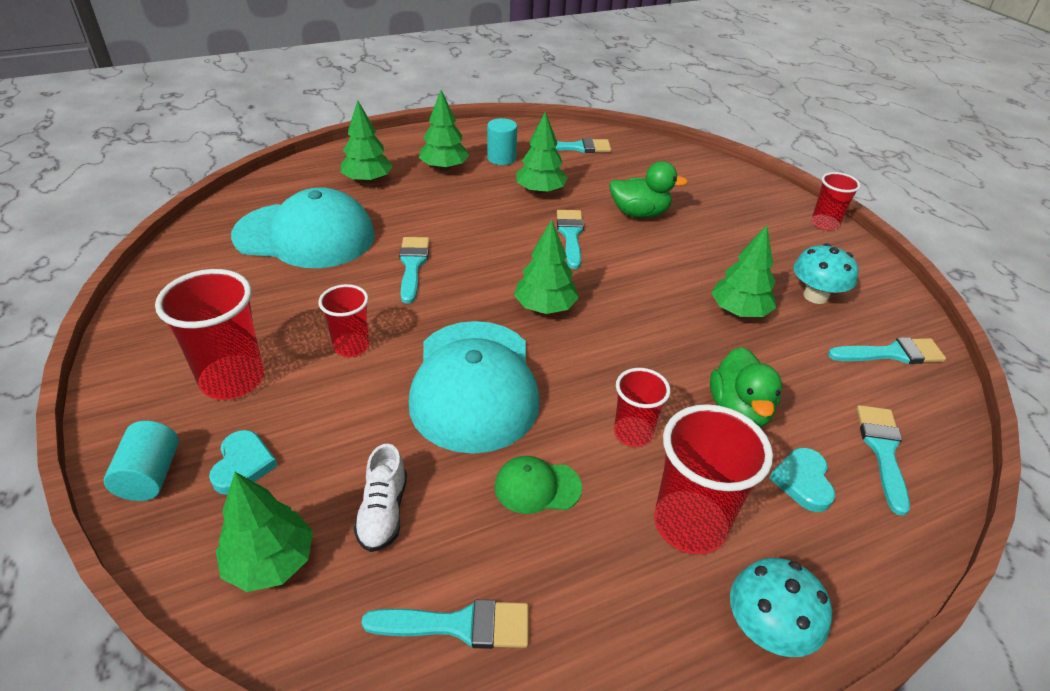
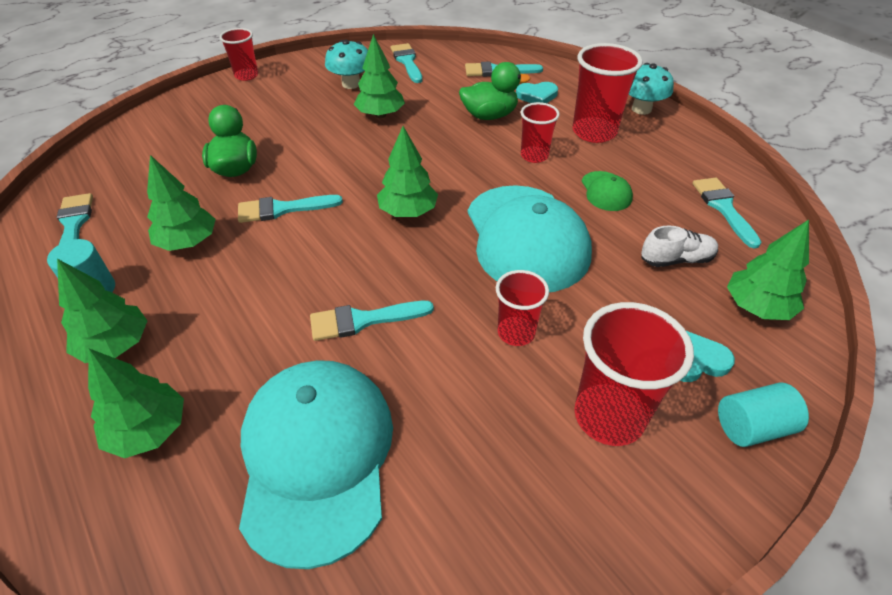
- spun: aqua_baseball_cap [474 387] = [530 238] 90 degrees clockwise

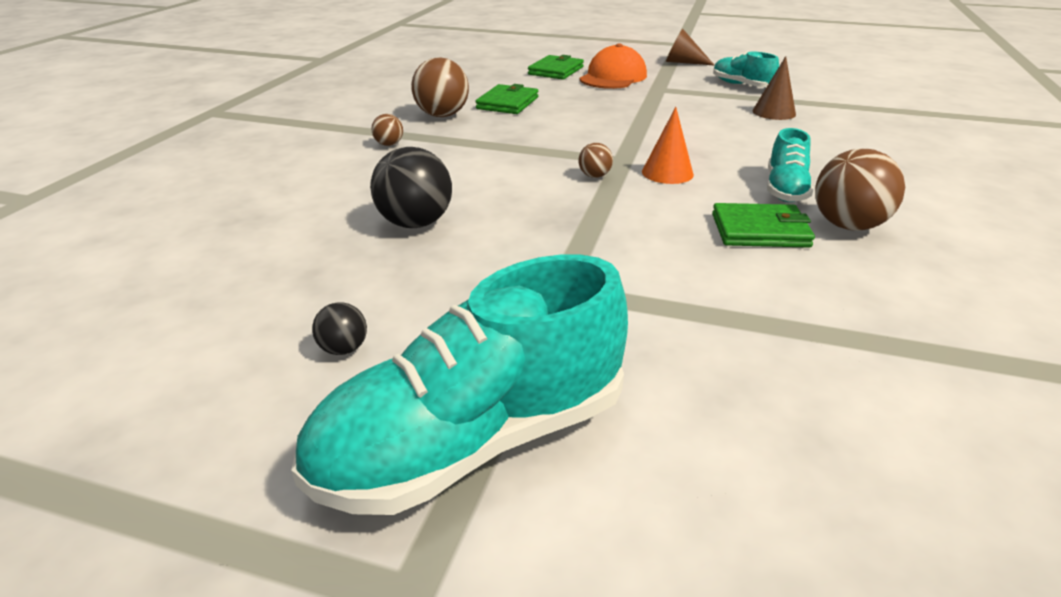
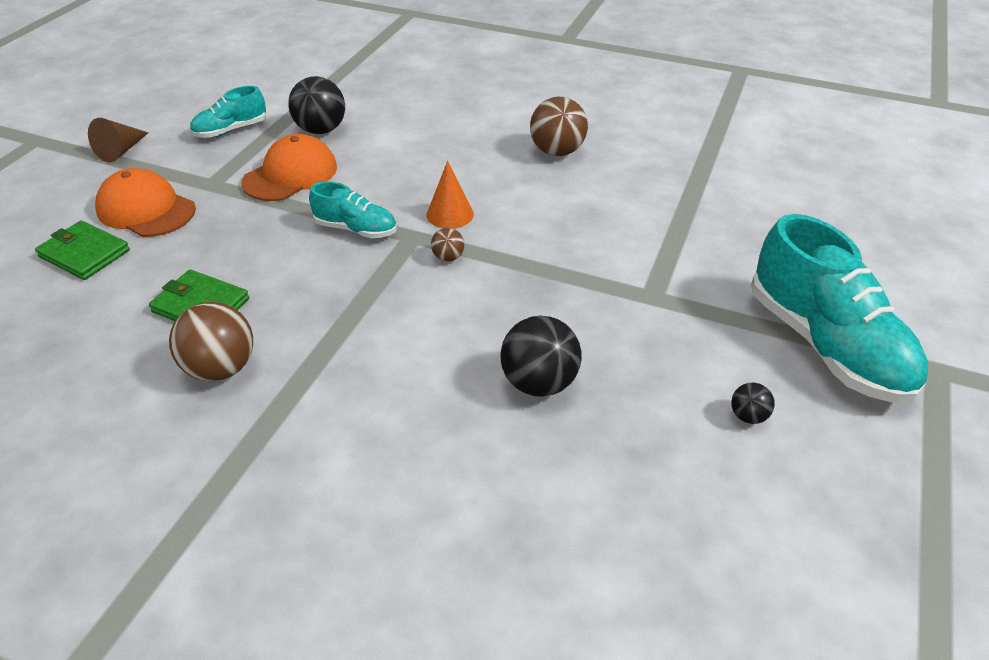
- missing: brown_play_ball [387 130]
- missing: leaf-green_card_wallet [763 225]
- appeared: orange-coloured_baseball_cap [289 167]
- relocated: aqua_sneaker [790 165] to [353 210]
- exchanged: brown_cone [774 88] to jet-black_play_ball [316 105]

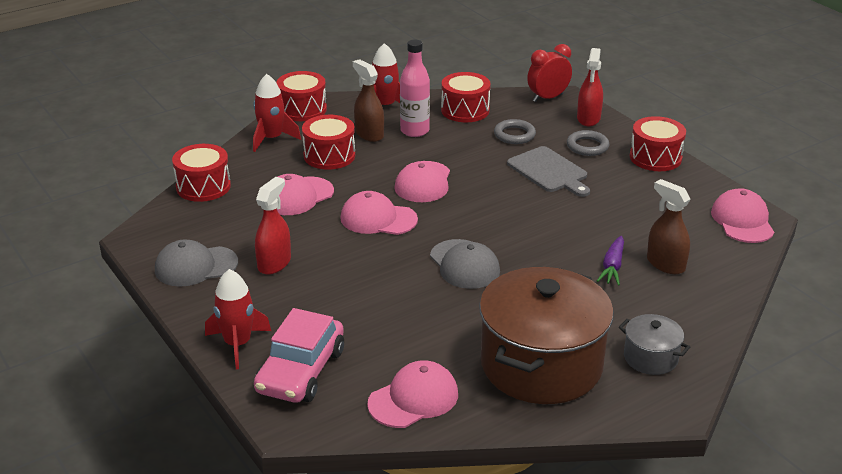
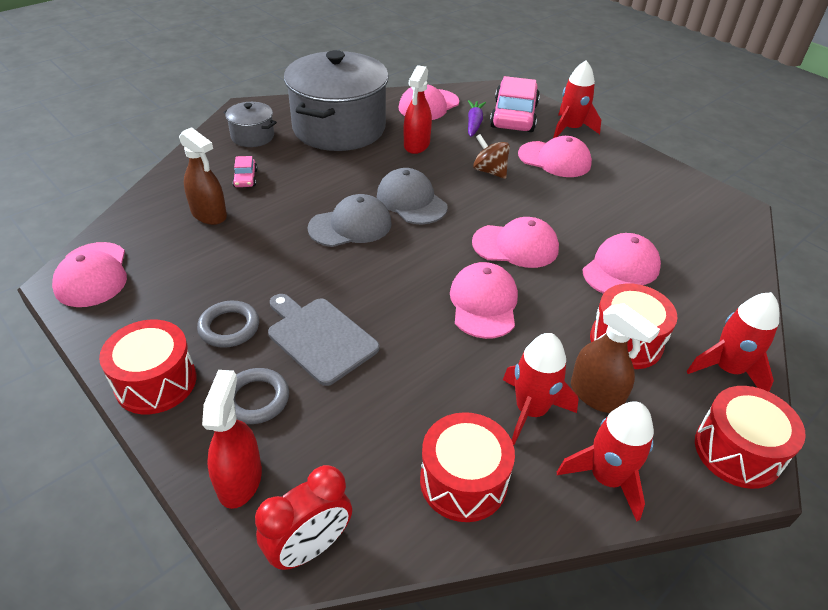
- missing: scarlet_drum [201 173]
- appeared: rose-pink_automobile [245 171]
- appeared: brown_toy_top [491 156]
- appeared: rose-pink_baseball_cap [555 156]
- relocated: gray_baseball_cap [196 263] to [349 220]
- relocated: scarlet_spray_bottle [273 226] to [418 109]
- relocated: gray_torus [515 131] to [228 324]
- relocated: purple_carrot [610 261] to [477 118]
- exchanged: rose-pink_drink_bottle [415 88] to scarlet_rocket [541 389]
- colour: brown_pot [546 335] to gray_pot [336 100]

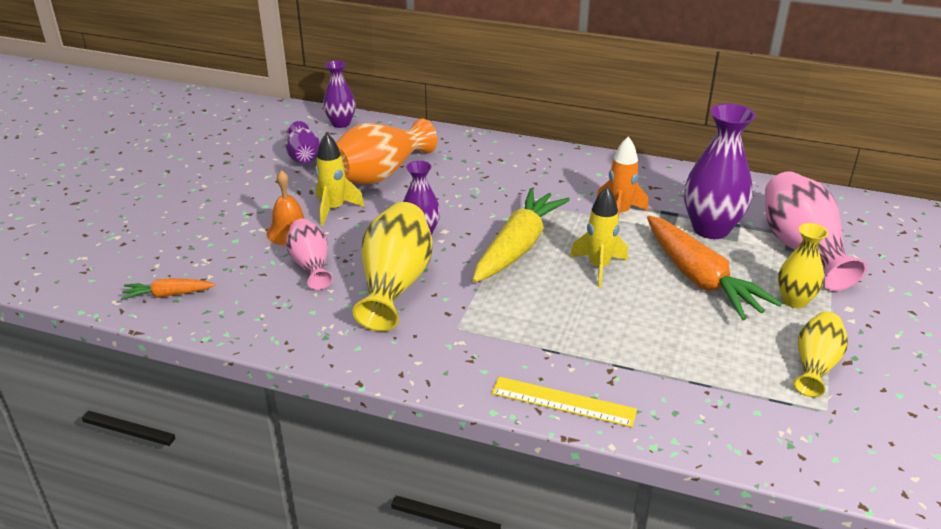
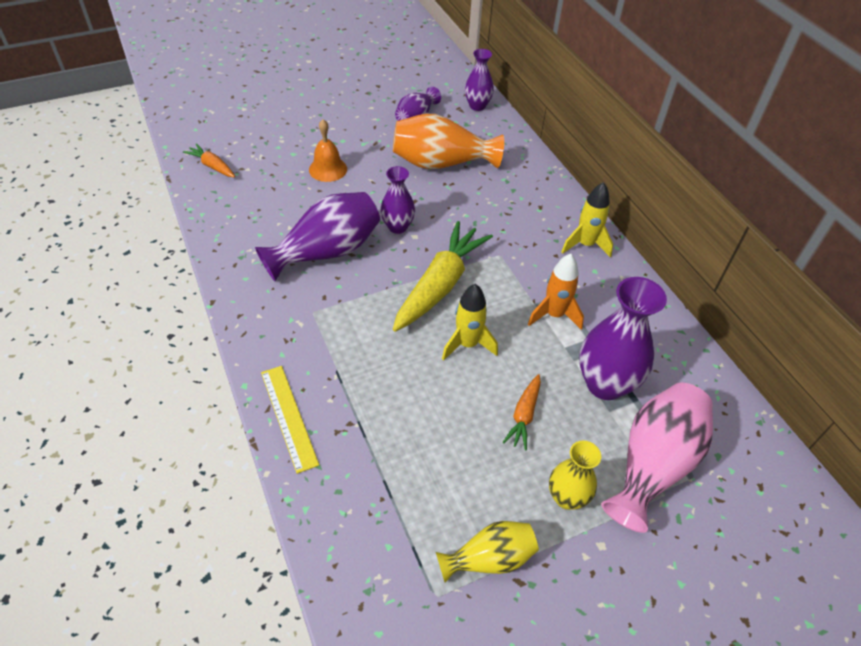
- missing: rose-pink_tall_vase [309 254]
- relocated: yellow_rocket [340 179] to [587 220]
- colour: yellow_tall_vase [392 267] to purple_tall_vase [317 236]
- spun: yellow_carrot [521 235] = [443 276] 45 degrees counterclockwise
- size: orange-coloured_carrot [714 268] = [522 412] x0.49

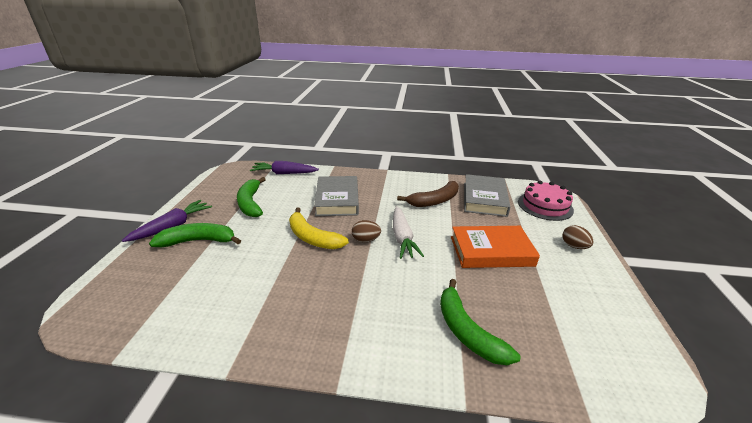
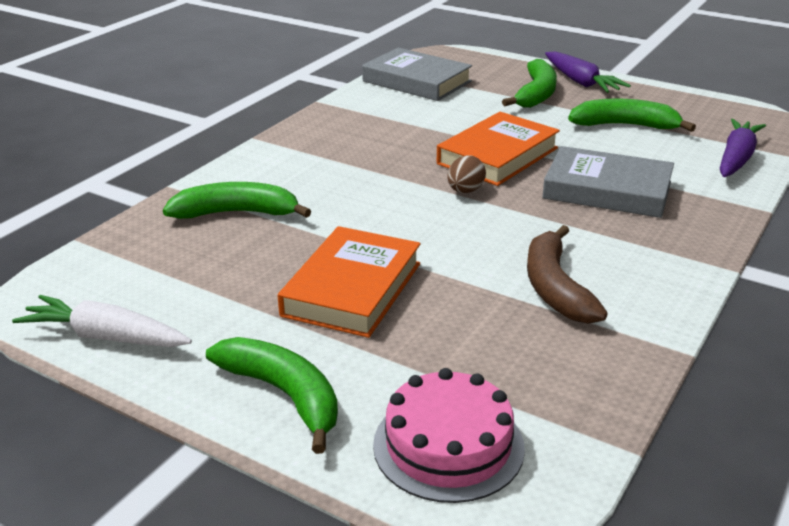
- relocated: pure_white_carrot [408 232] to [102 321]
- relocated: gray_hardcover [487 195] to [417 74]
- exchanged: yellow_banana [319 228] to orange-coloured_hardcover [498 149]
- exchanged: brown_egg [578 237] to leaf-green_banana [272 395]

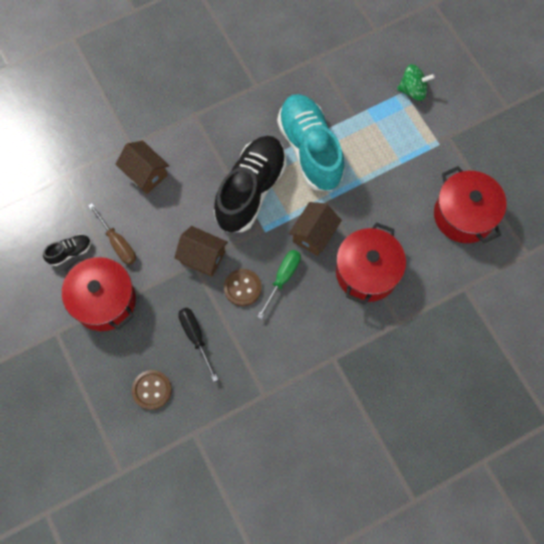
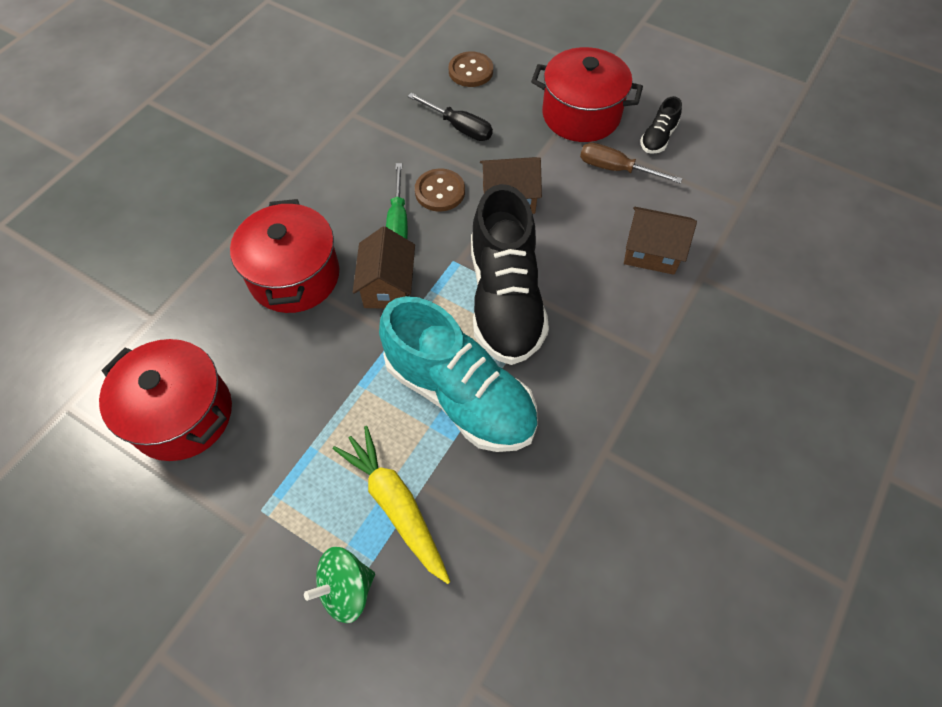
- appeared: yellow_carrot [392 505]

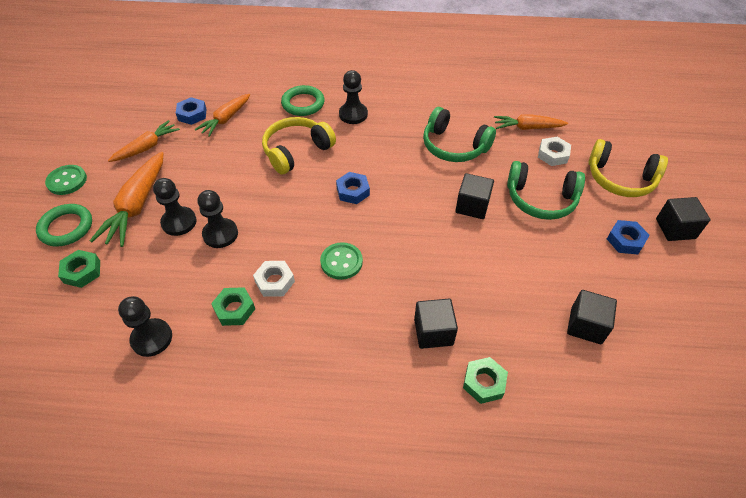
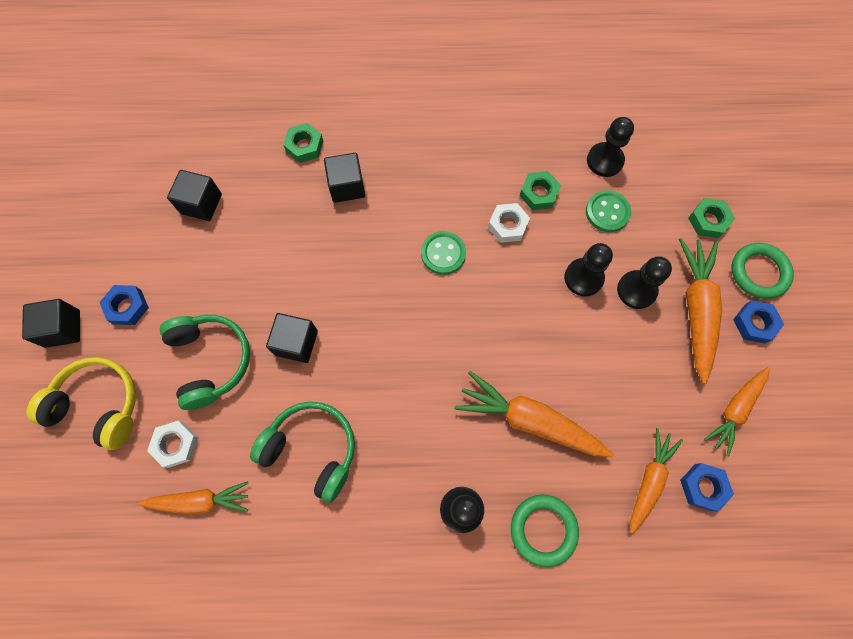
- relocated: leaf-green_sewing_button [66 180] to [608 211]
- relocated: cobalt_nut [353 188] to [758 322]
- exchanged: yellow_over-ear_headphones [299 146] to orange-coloured_carrot [534 414]
- spun: leaf-green_over-ear_headphones [546 190] = [205 362] 60 degrees clockwise

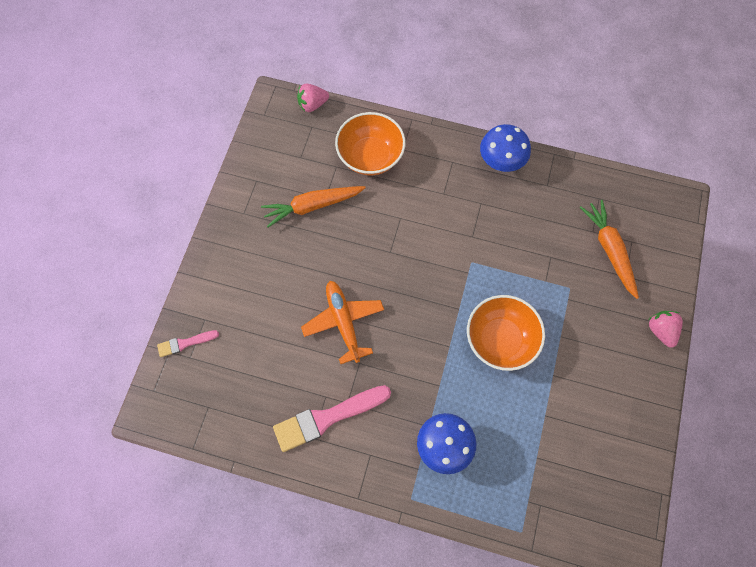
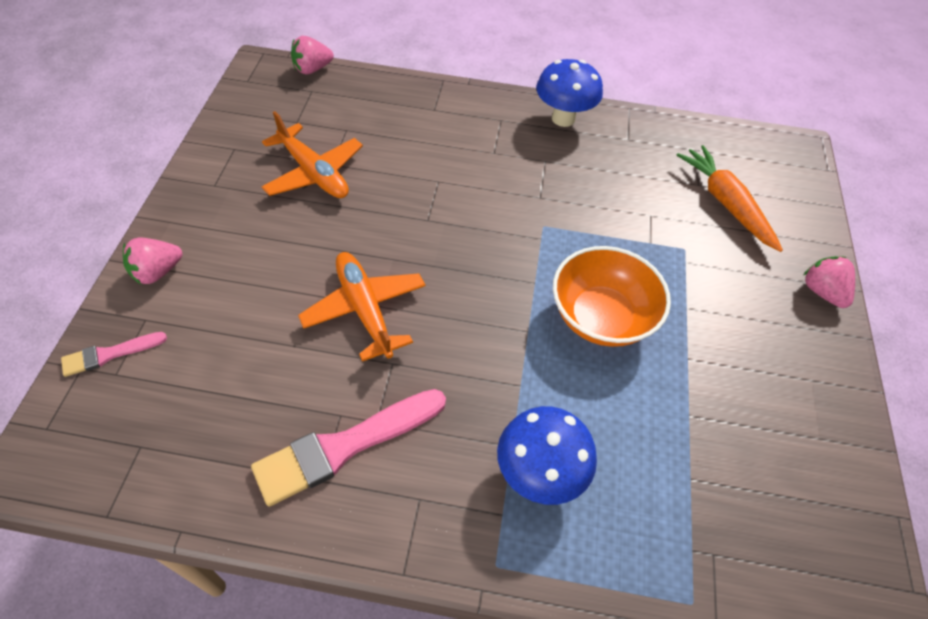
- missing: orange-coloured_serving_bowl [370 143]
- appeared: rose-pink_strawberry [152 261]
- exchanged: orange-coloured_carrot [313 206] to orange-coloured_aeroplane [312 154]

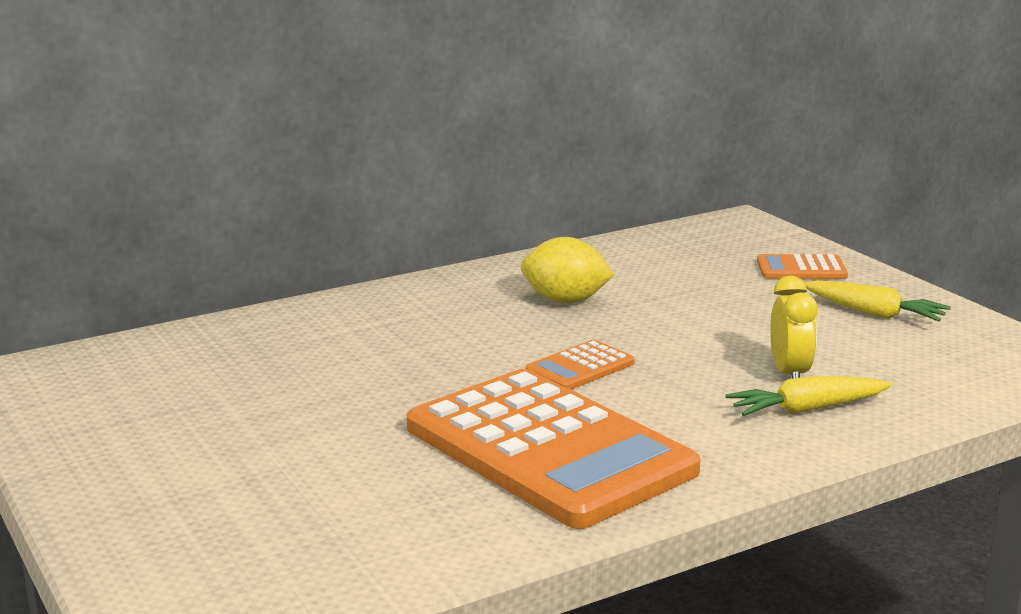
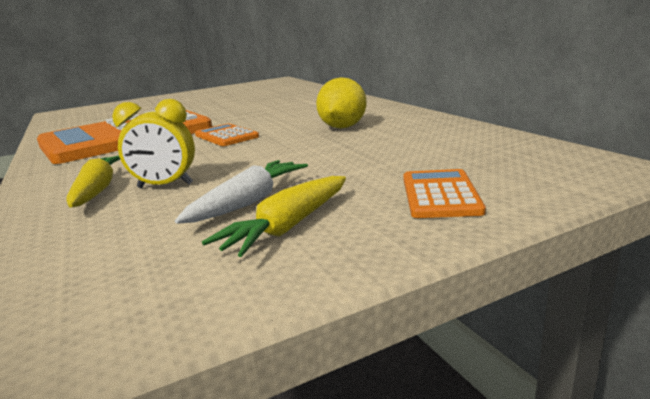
- appeared: pure_white_carrot [241 192]

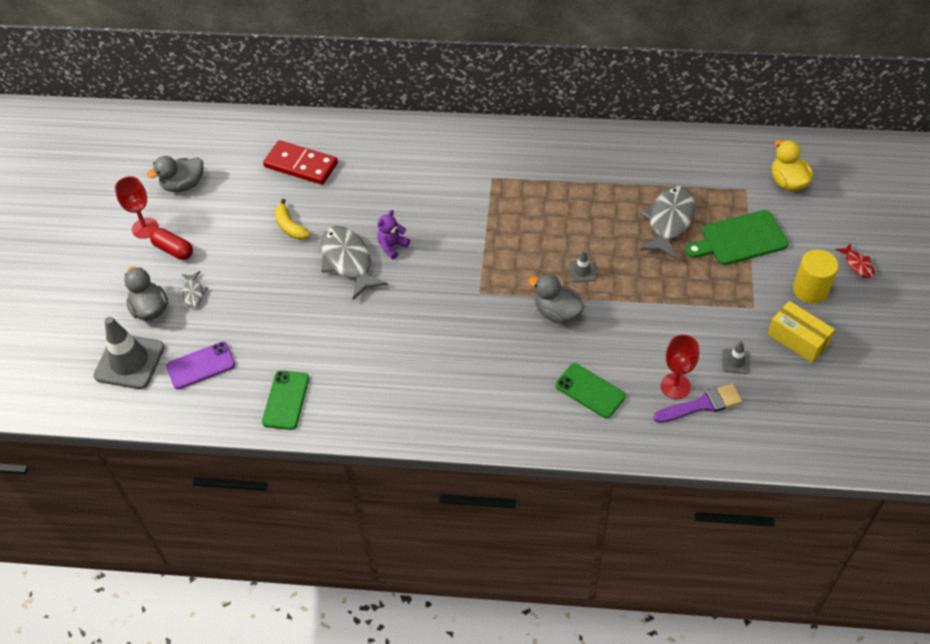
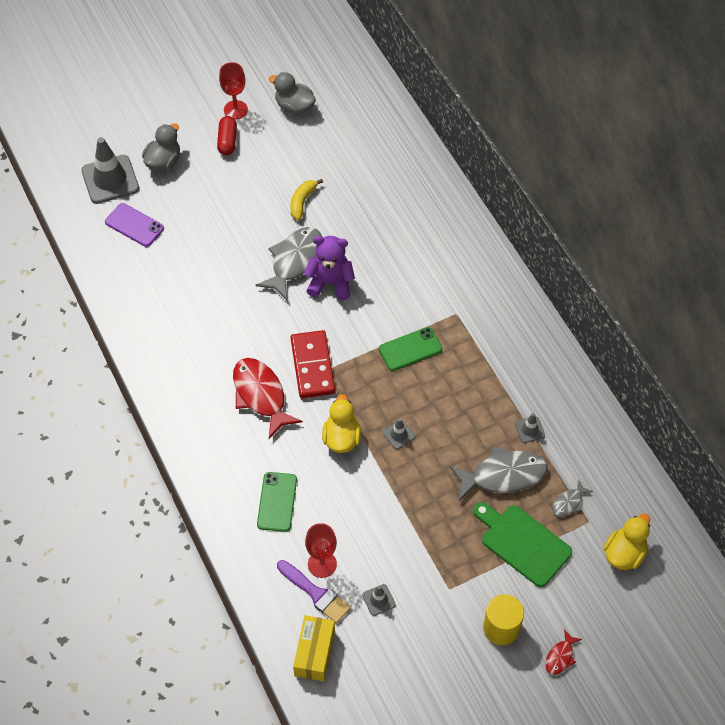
- appeared: scarlet_toy_fish [268 398]
- appeared: gray_road_cone [530 428]
- relocated: gray_toy_fish [195 289] to [573 498]
- relocated: leaf-green_mobile_phone [285 400] to [410 349]
- relocated: scarlet_domino_piece [300 162] to [313 364]
- relocated: yellow_parcel [801 332] to [314 648]
- colour: gray_toy_duck [556 299] to yellow_toy_duck [341 423]
- size: purple_stuffed_bear [393 234] = [329 268] x1.59

